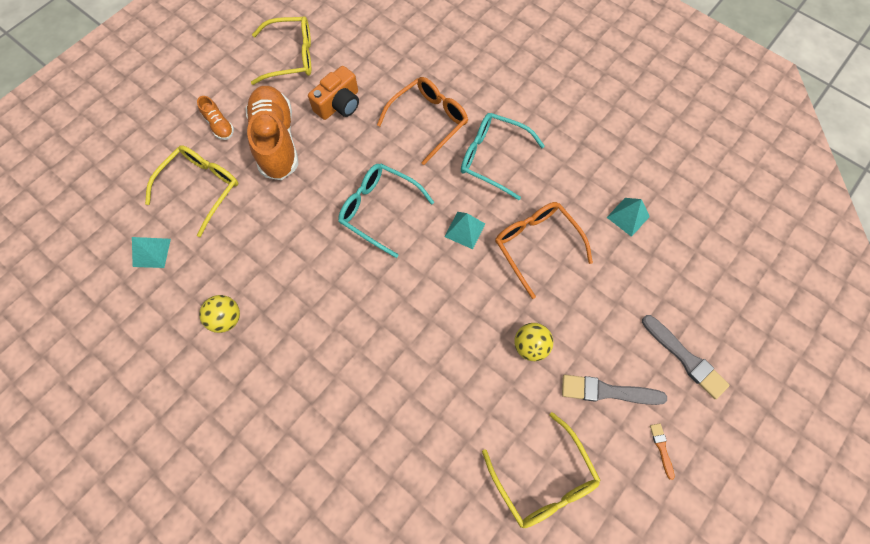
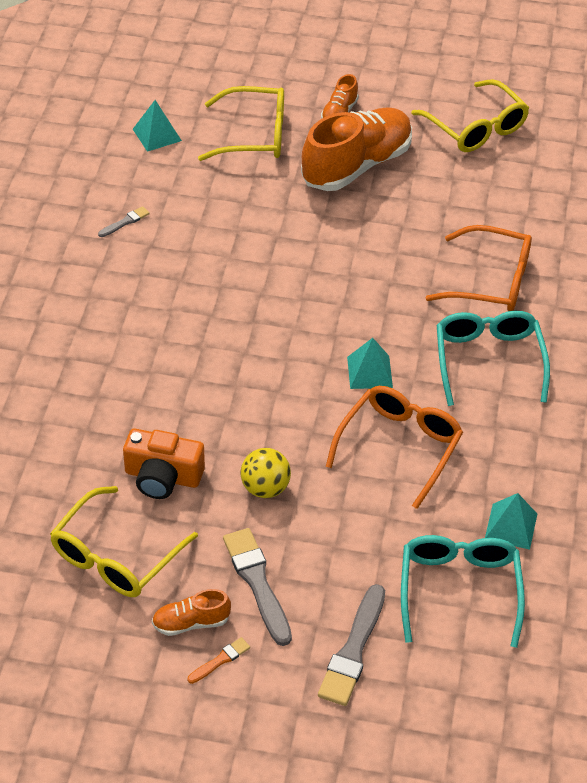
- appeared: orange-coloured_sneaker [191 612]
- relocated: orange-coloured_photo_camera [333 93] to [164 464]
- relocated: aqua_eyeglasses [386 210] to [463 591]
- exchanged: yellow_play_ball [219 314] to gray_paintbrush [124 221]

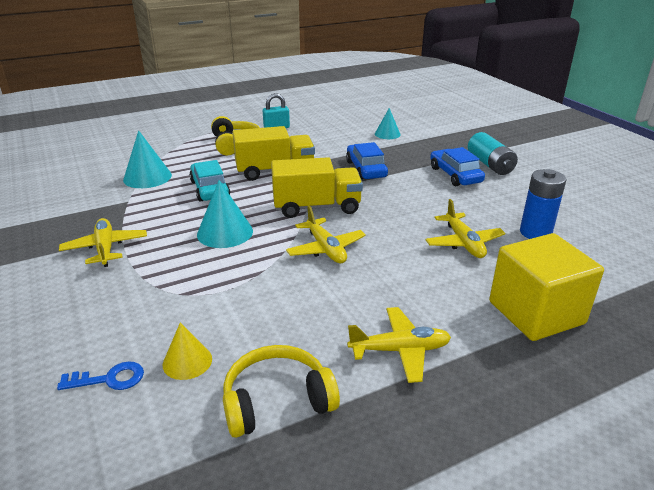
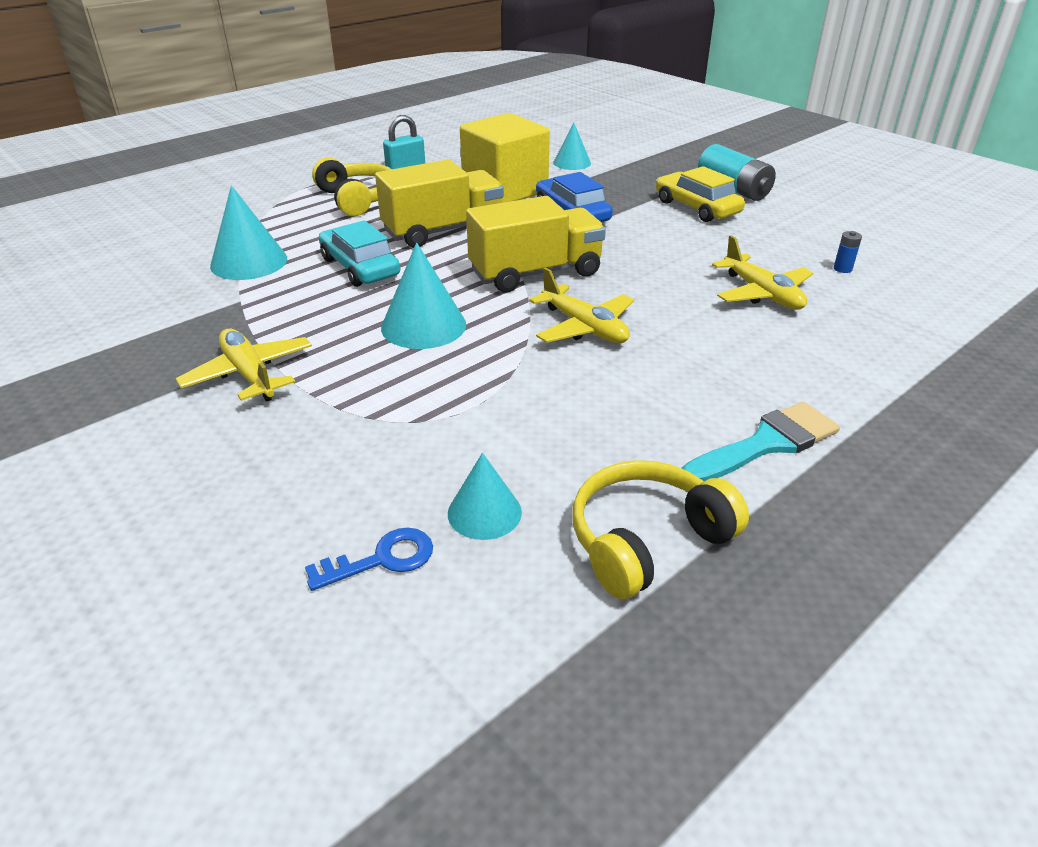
- relocated: yellow_block [546 287] to [505 158]
- exchanged: yellow_aeroplane [399 345] to aqua_paintbrush [760 441]
- colour: yellow_cone [187 351] to aqua_cone [485 496]
- colour: cobalt_automobile [457 166] to yellow_automobile [700 194]
- size: cobalt_battery [543 204] = [848 252] x0.43

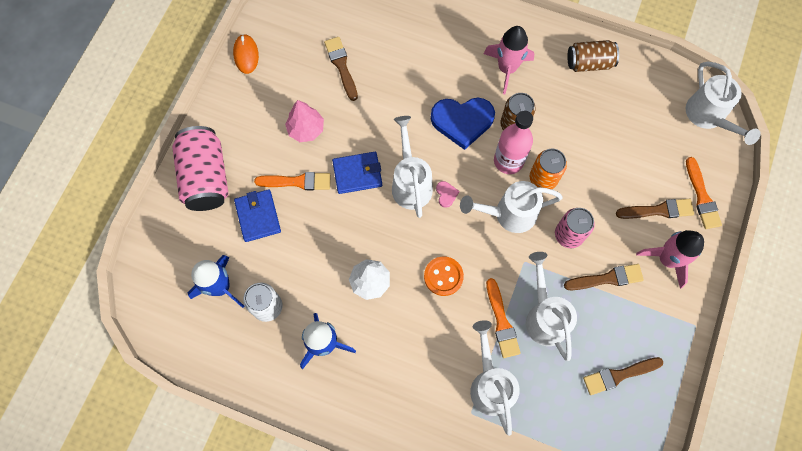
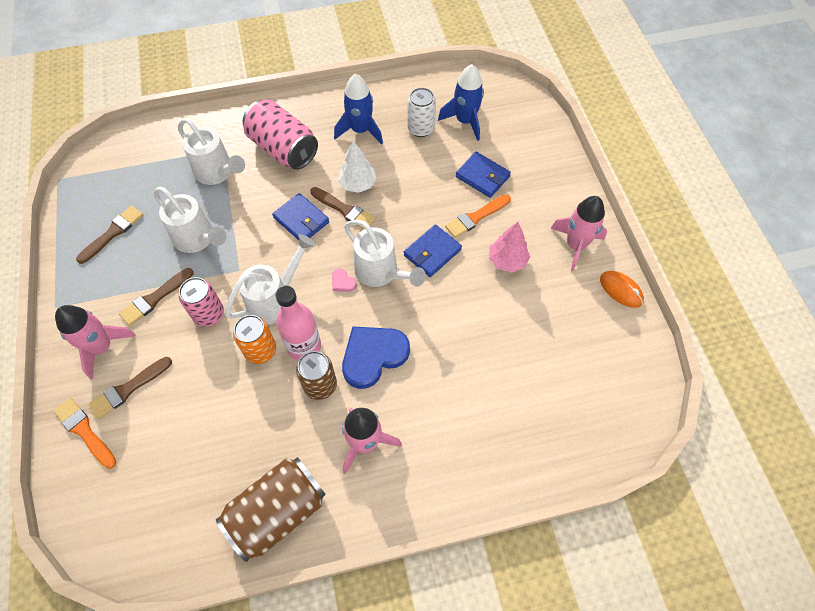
- missing: orange-coloured_paintbrush [503 318]
- missing: pure_white_watering_pot [723 103]
- appeared: rose-pink_rocket [579 234]
- relocated: rose-pink_can [200 168] to [280 134]
- relocated: brown_paintbrush [341 69] to [343 208]
- exchanged: orange-coloured_sewing_button [444 276] to cobalt_card_wallet [300 216]
- size: brown_can [593 56] = [271 509] x1.56

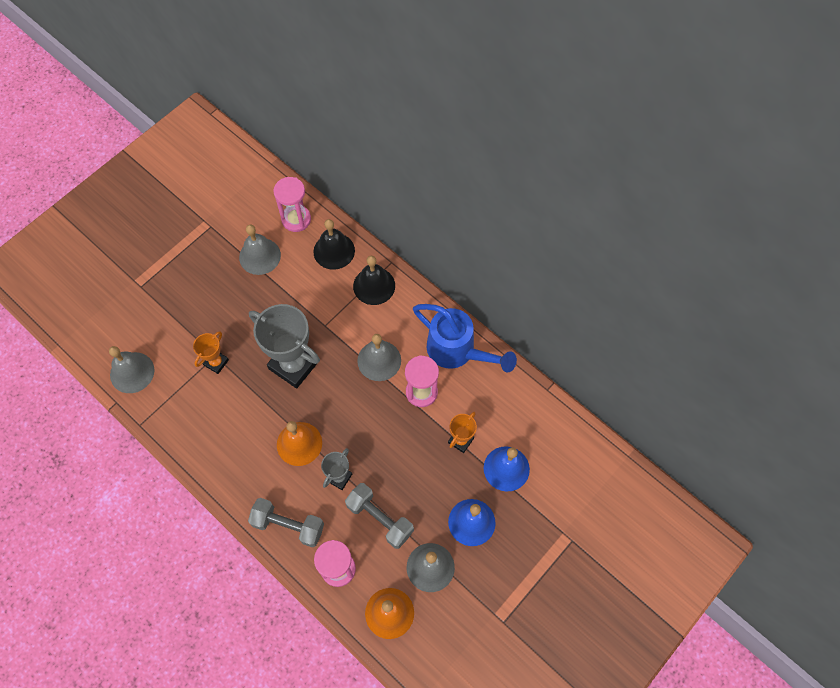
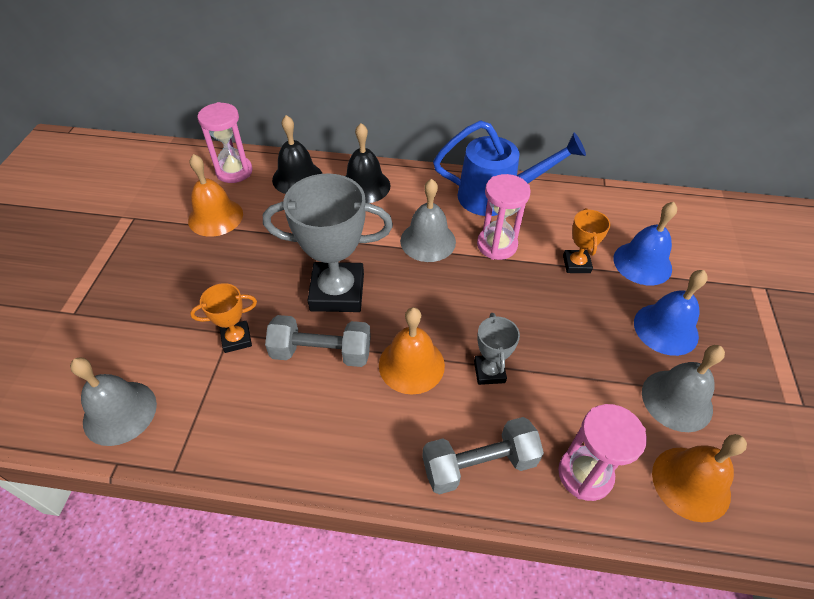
- relocated: gray_hand_weight [379 516] to [318 341]
- colour: gray_hand_bell [260 250] to orange-coloured_hand_bell [215 195]
- spun: orange-coloured_trophy [211 352] = [223 318] 75 degrees clockwise

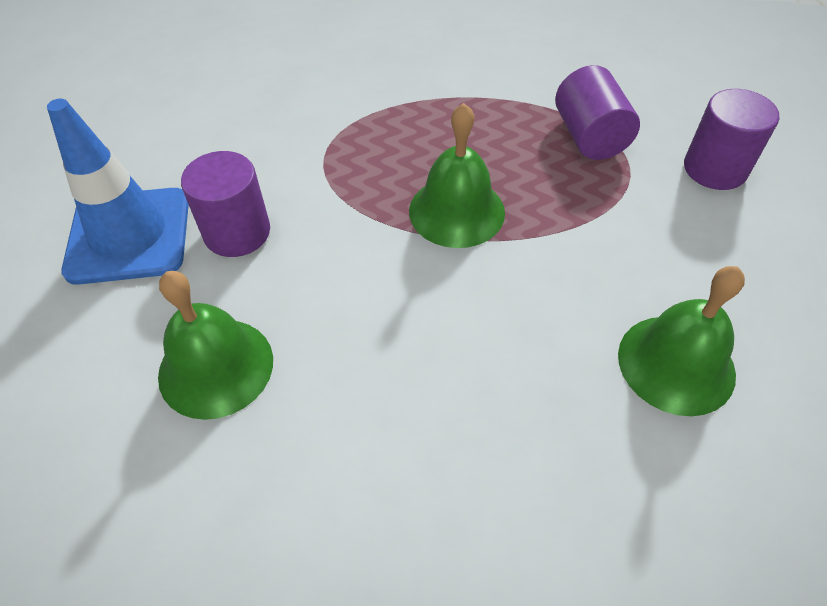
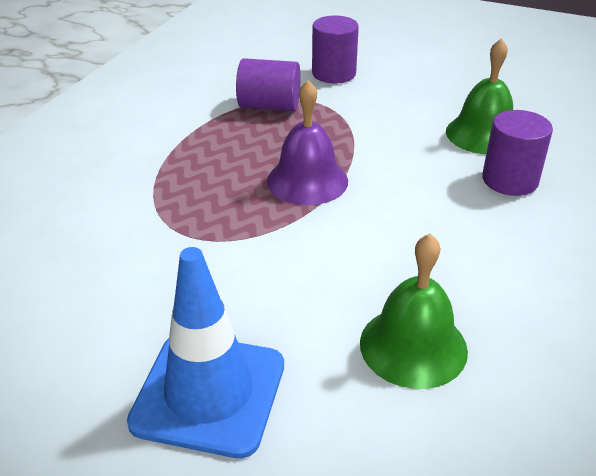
- relocated: purple_solid_cylinder [225 204] to [517 153]
- colour: leaf-green_hand_bell [457 175] to purple_hand_bell [307 142]

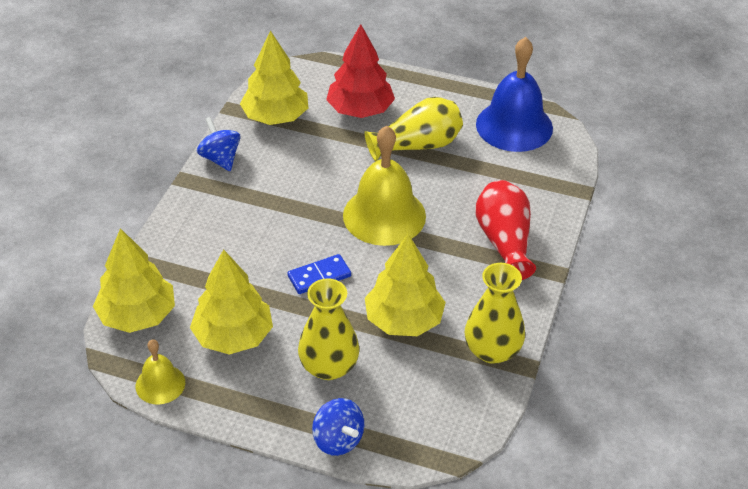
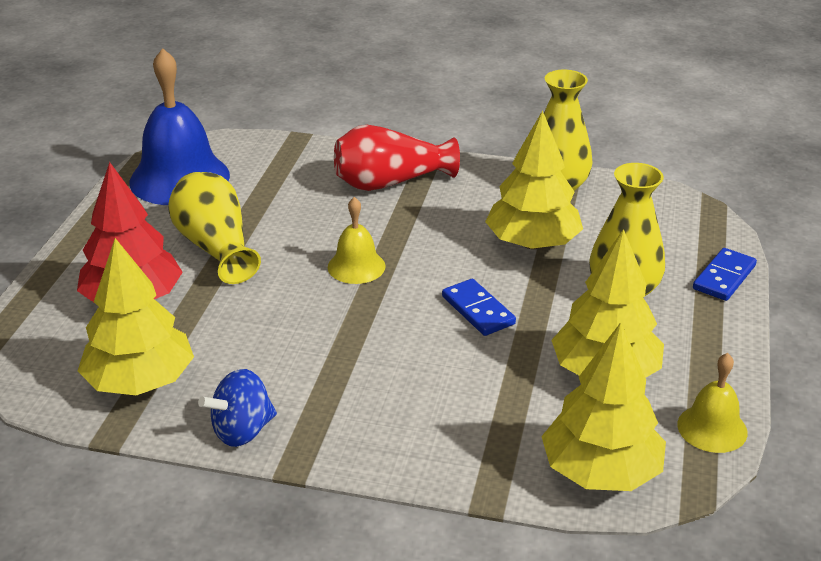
- exchanged: cobalt_toy_top [338 427] to cobalt_domino_piece [725 274]
- size: yellow_hand_bell [384 185] = [357 240] x0.52

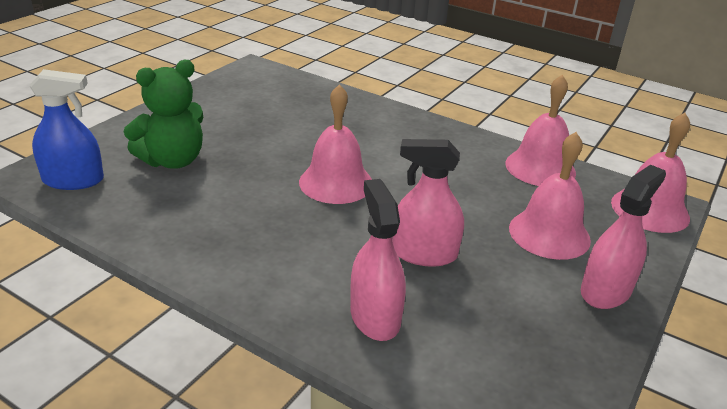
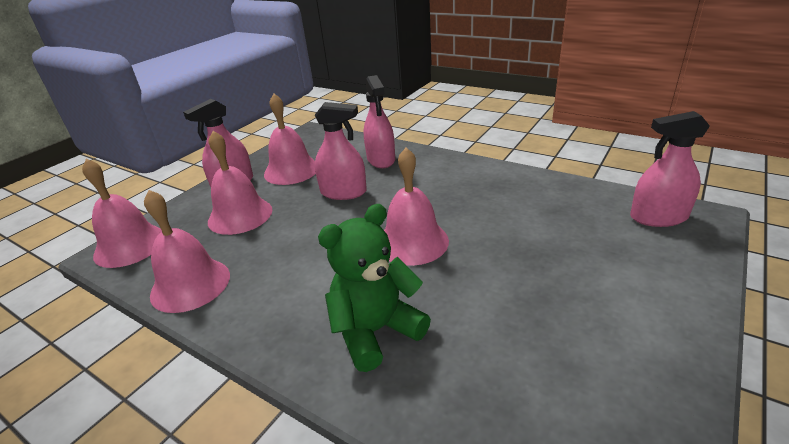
- appeared: rose-pink_hand_bell [290 139]
- relocated: leaf-green_stuffed_bear [163 114] to [374 288]
- colour: cobalt_spray_bottle [66 129] to rose-pink_spray_bottle [670 169]

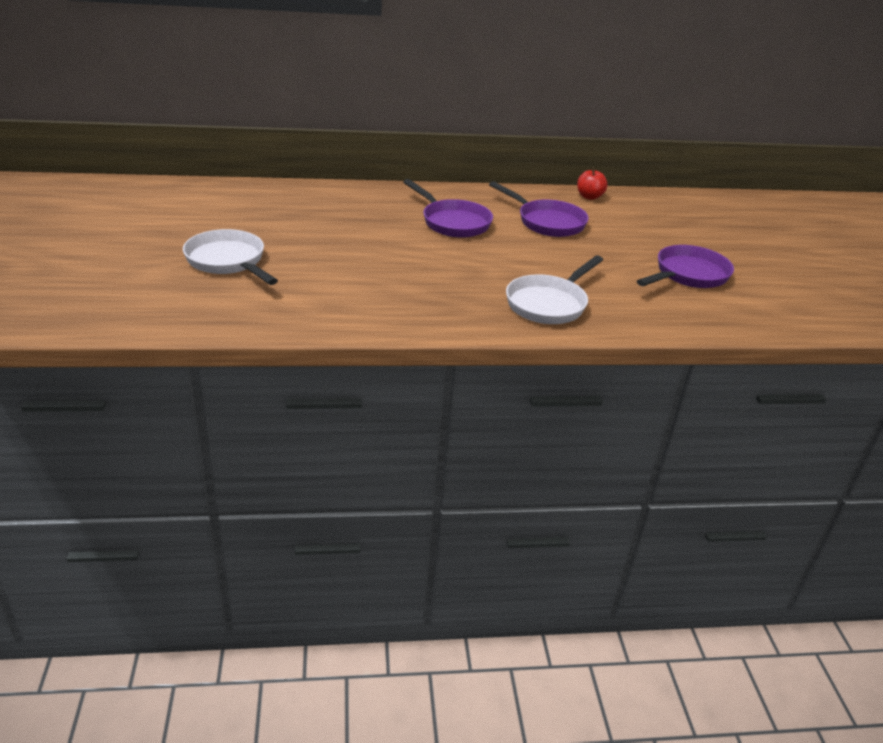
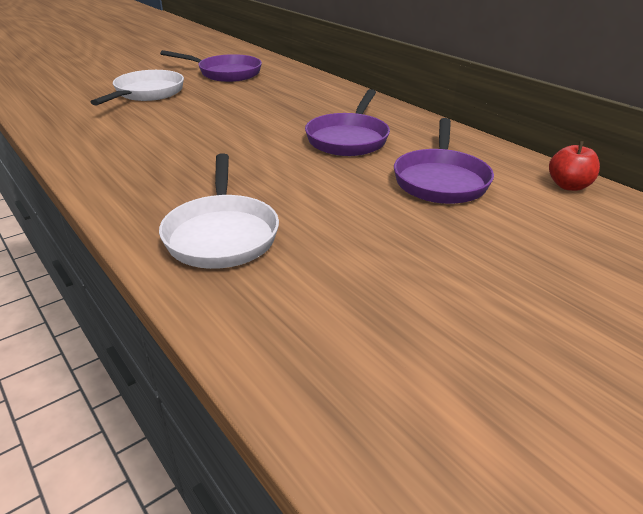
- relocated: purple_pan [685 266] to [211 66]
- spun: pure_white_pan [554 289] = [219 211] 105 degrees counterclockwise

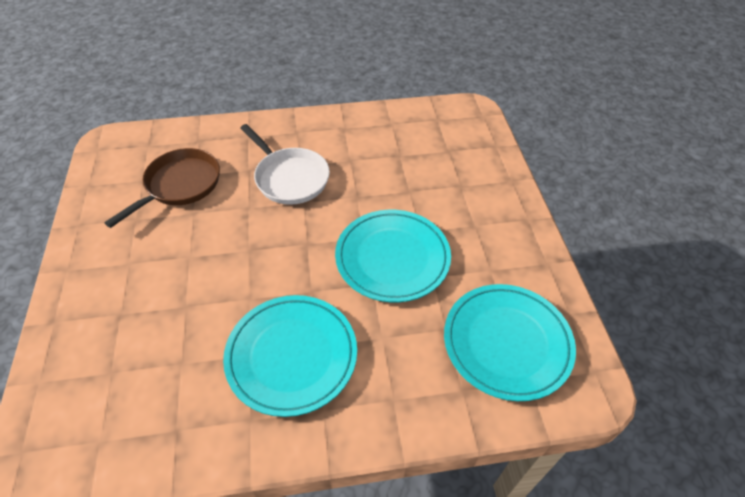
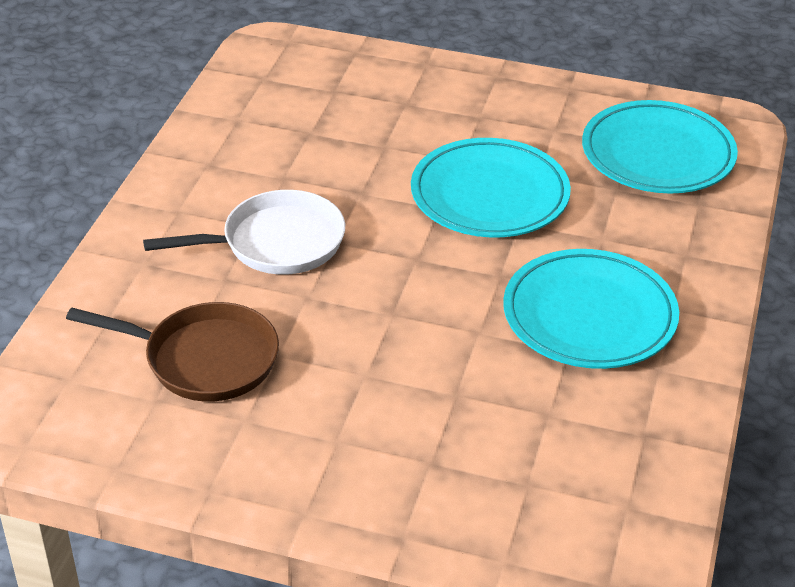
- spun: brown_pan [162 188] = [172 352] 135 degrees clockwise

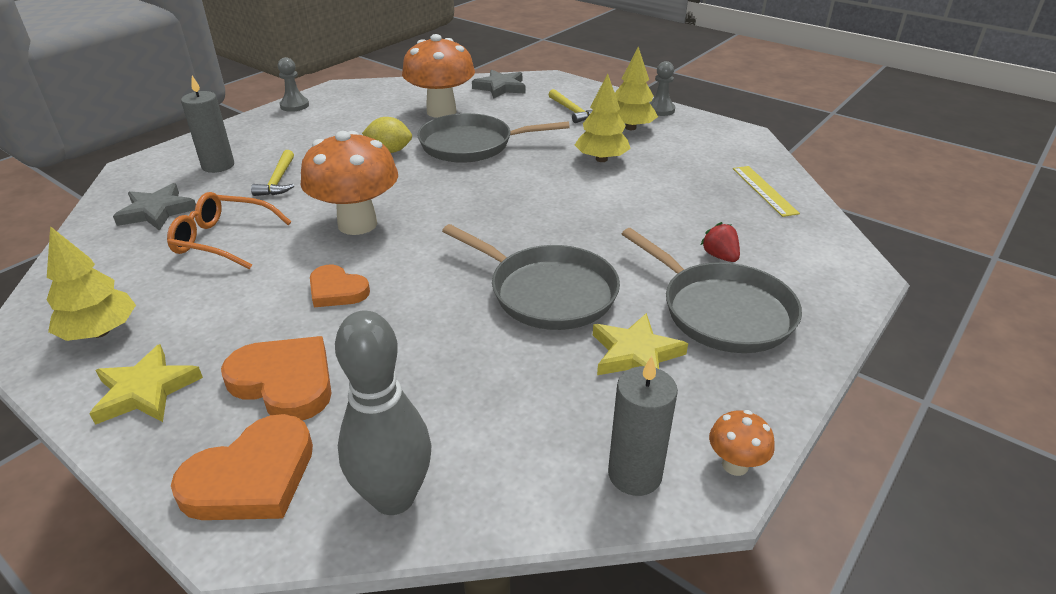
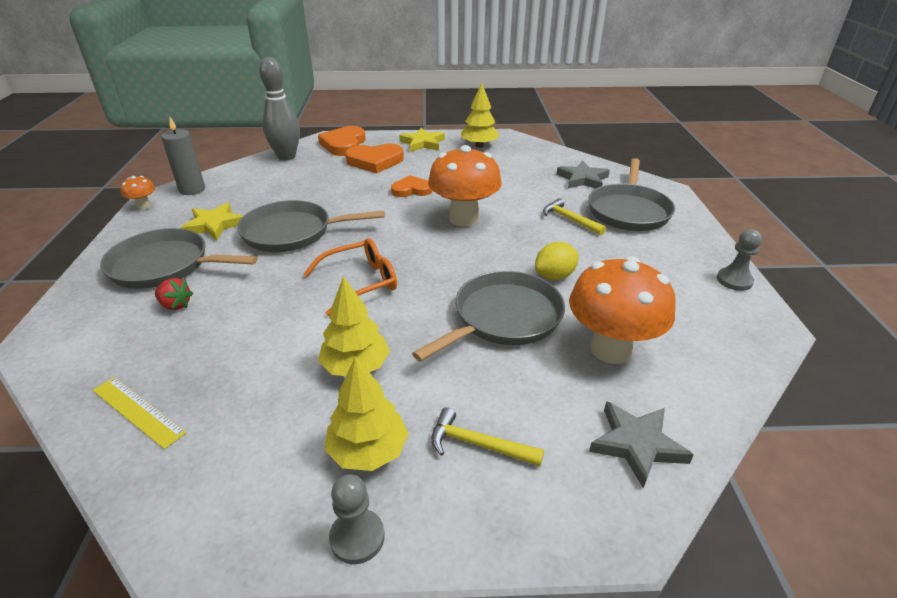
- relocated: orange-coloured_eyeglasses [229 230] to [350 277]
- exchanged: gray_pillar_candle [207 124] to gray_pan [631 194]

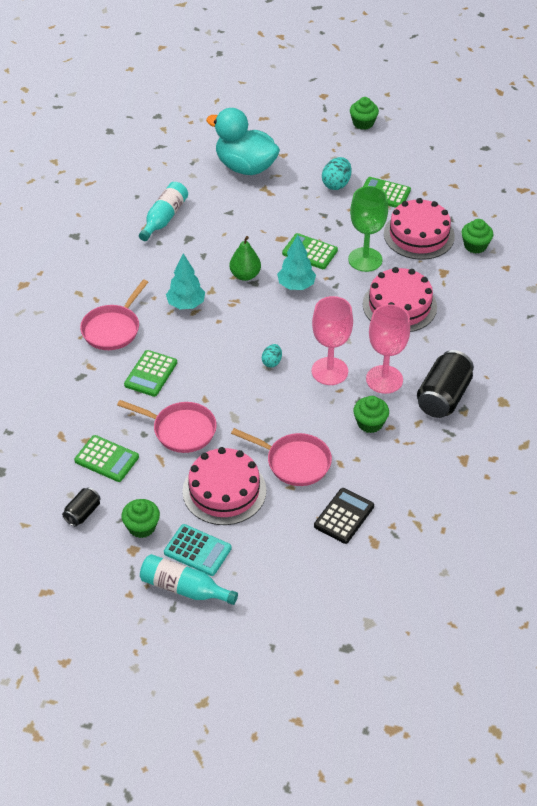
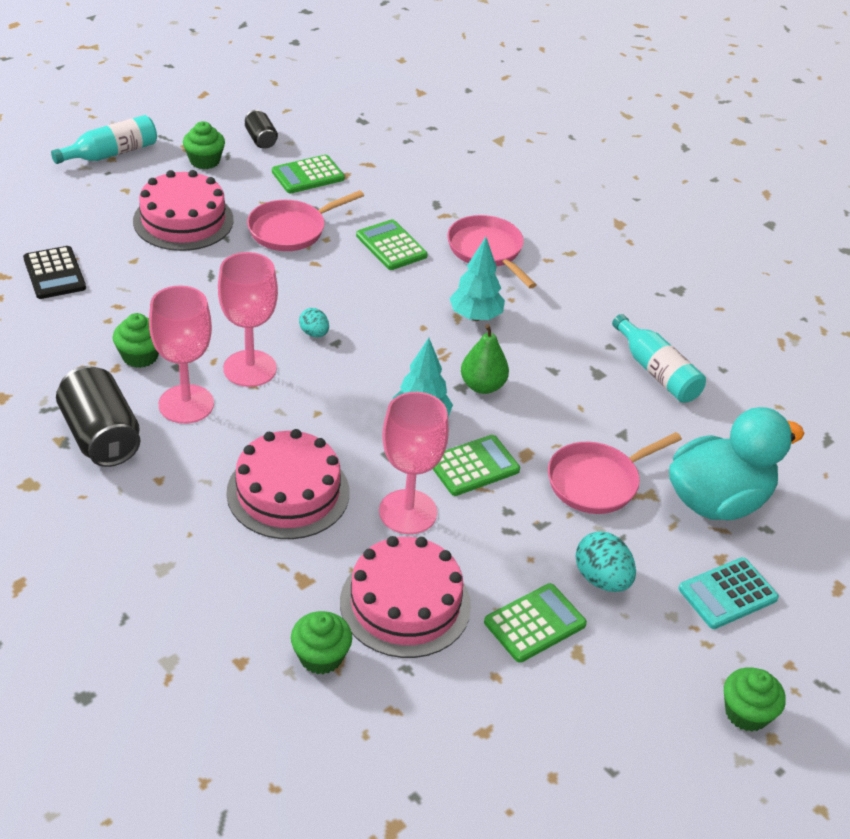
- relocated: aqua_calculator [198 550] to [729 593]
- relocated: rose-pink_pan [281 457] to [615 473]
- colour: leaf-green_goblet [368 229] to rose-pink_goblet [414 463]

